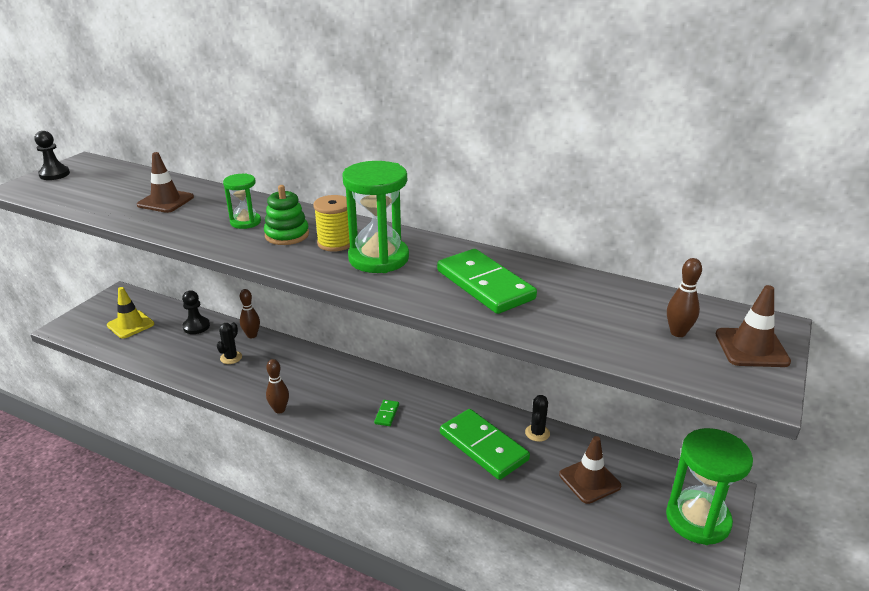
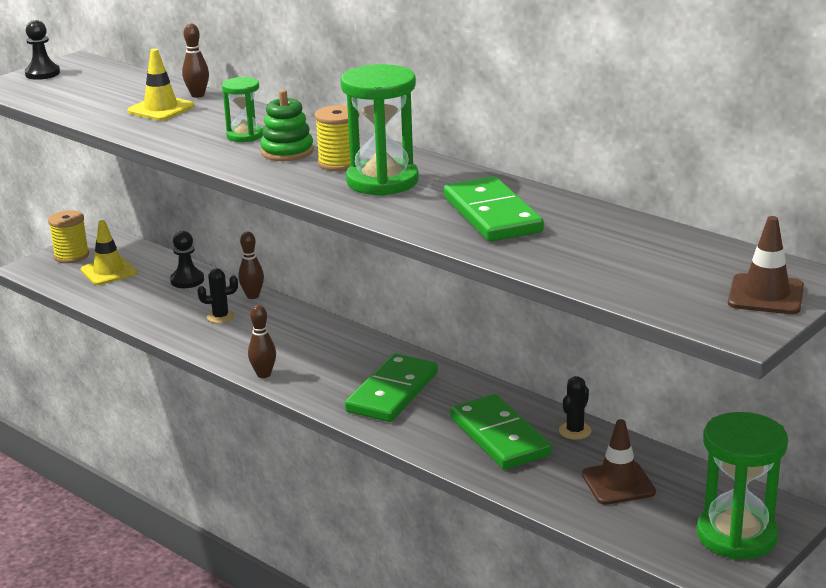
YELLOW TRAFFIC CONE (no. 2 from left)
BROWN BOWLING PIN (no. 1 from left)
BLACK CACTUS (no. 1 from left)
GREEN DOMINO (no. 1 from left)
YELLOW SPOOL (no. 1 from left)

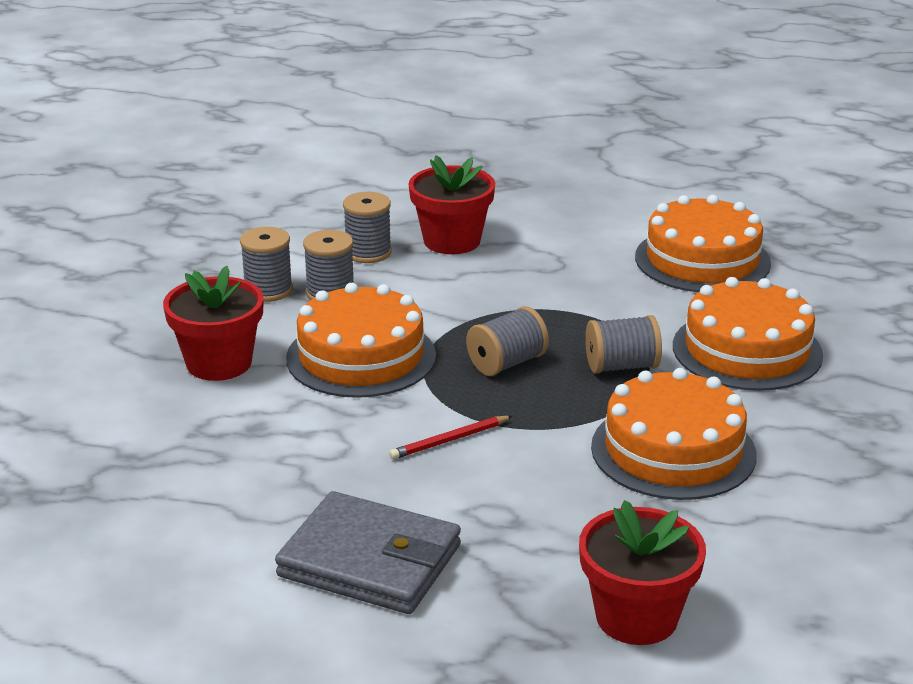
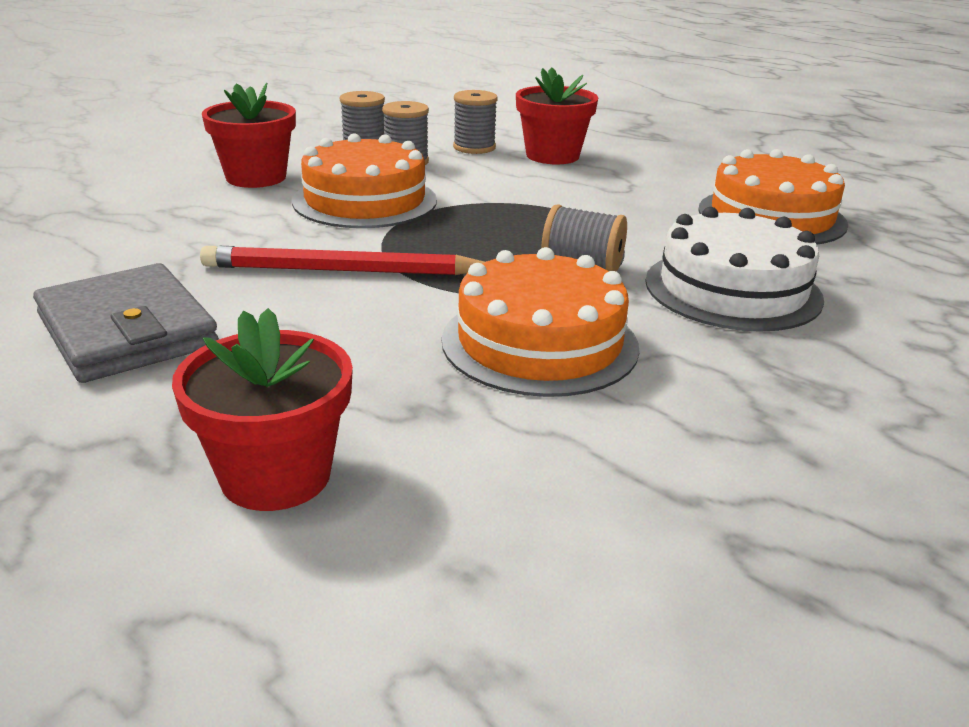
WHITE CAKE
GREY SPOOL (no. 4 from left in the first image)
RED PENCIL

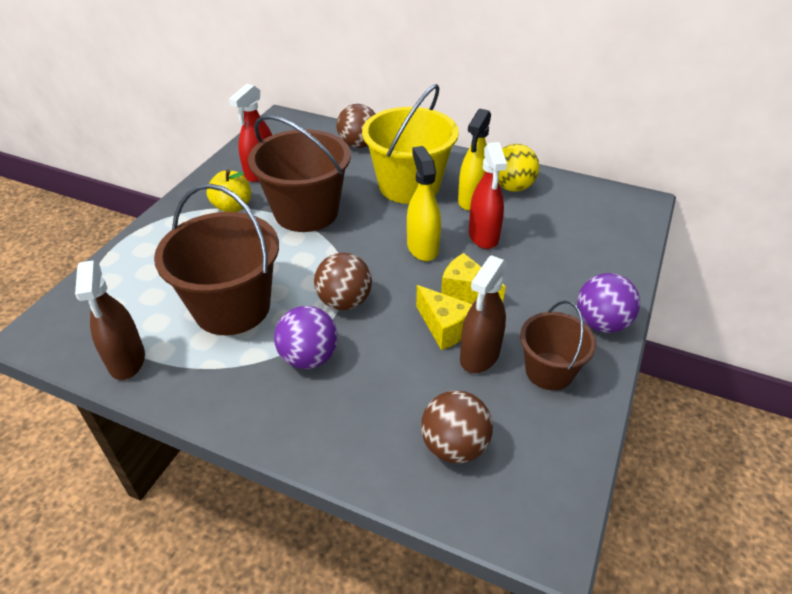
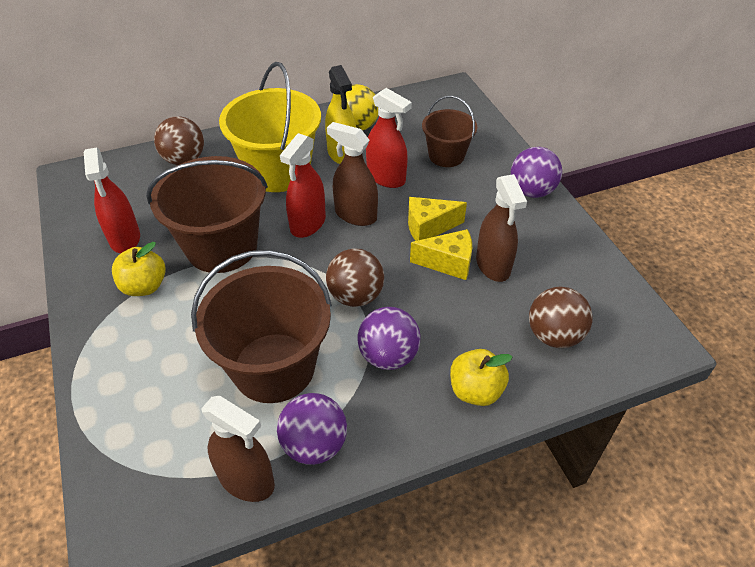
BROWN SPRAY BOTTLE (no. 2 from left)
BROWN BUCKET (no. 3 from left)
RED SPRAY BOTTLE (no. 2 from left)
YELLOW APPLE (no. 2 from left)
PURPLE BALL (no. 1 from left)

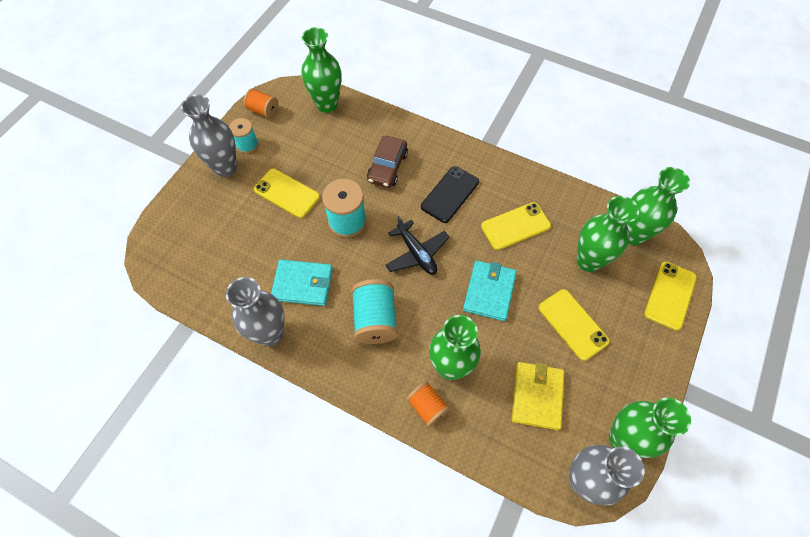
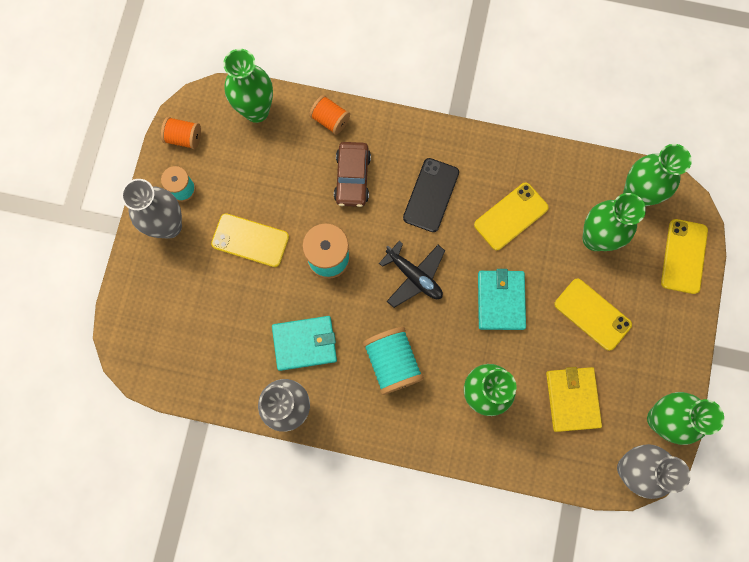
ORANGE SPOOL (no. 2 from left)

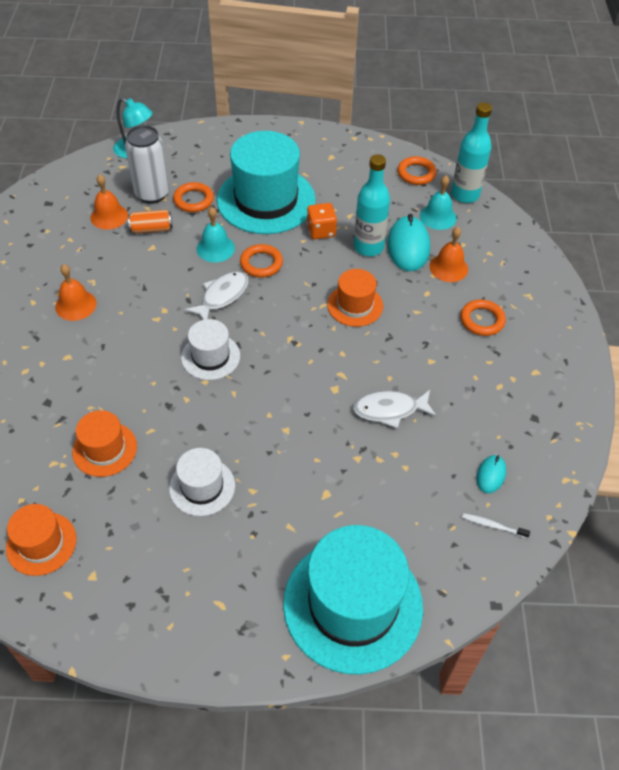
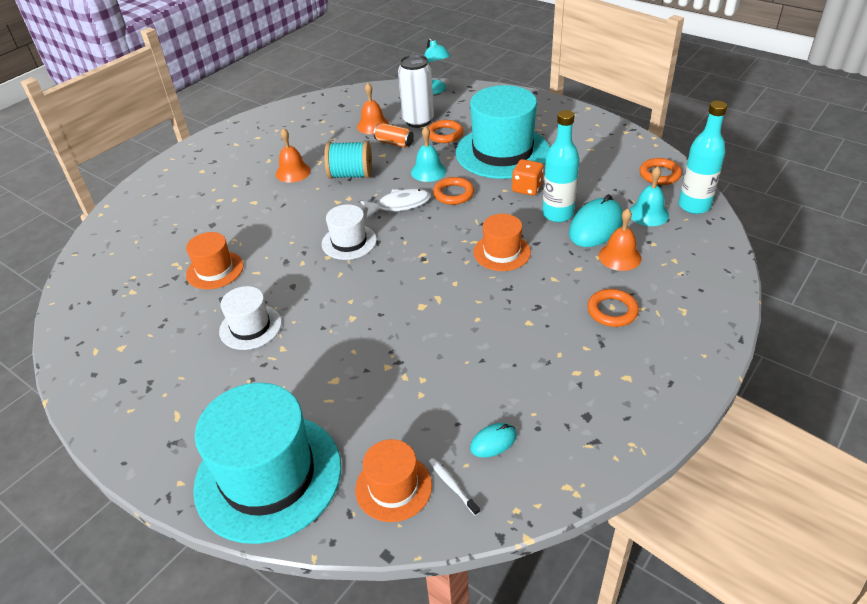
WHITE FISH (no. 2 from left in the first image)
ORANGE HAT (no. 2 from left)
TURQUOISE SPOOL

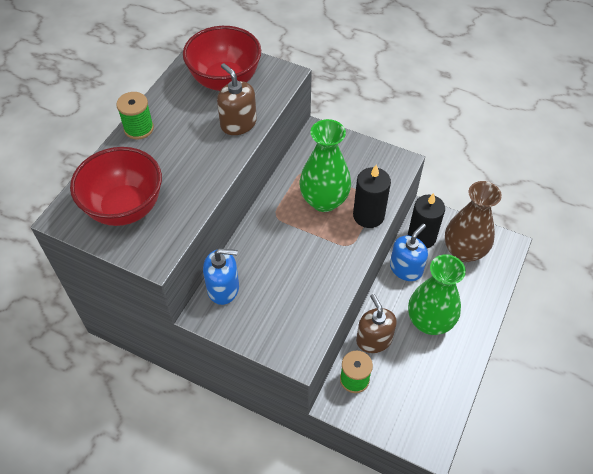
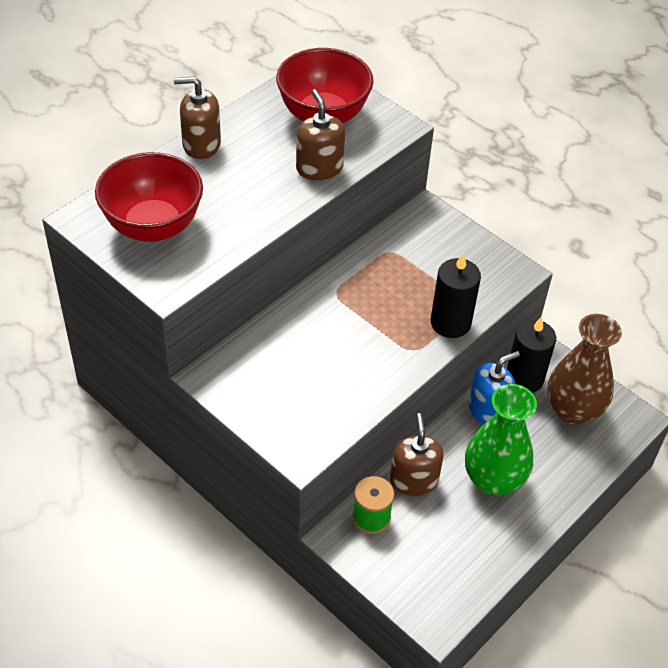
BROWN SOAP DISPENSER (no. 1 from left)
GREEN VASE (no. 1 from left in the first image)
BLUE SOAP DISPENSER (no. 1 from left in the first image)

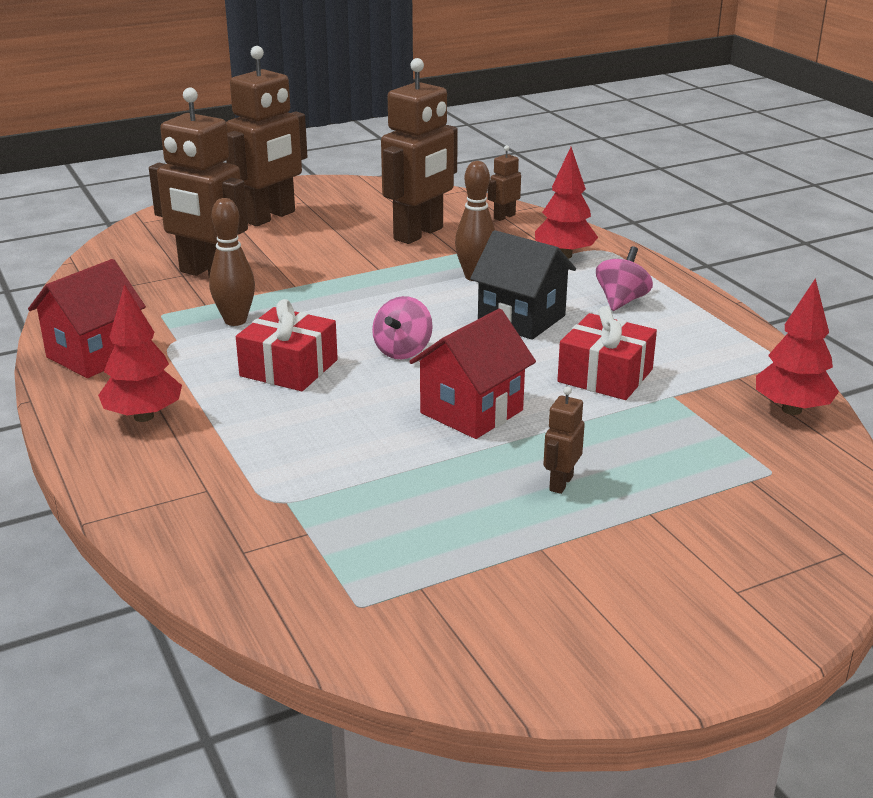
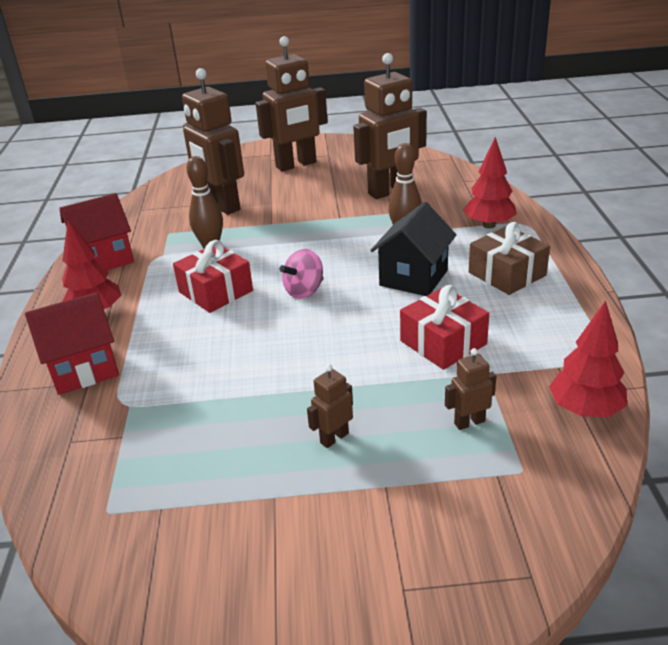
BROWN ROBOT (no. 5 from left)
BLACK HOUSE
BROWN GIFT
RED HOUSE (no. 1 from left)

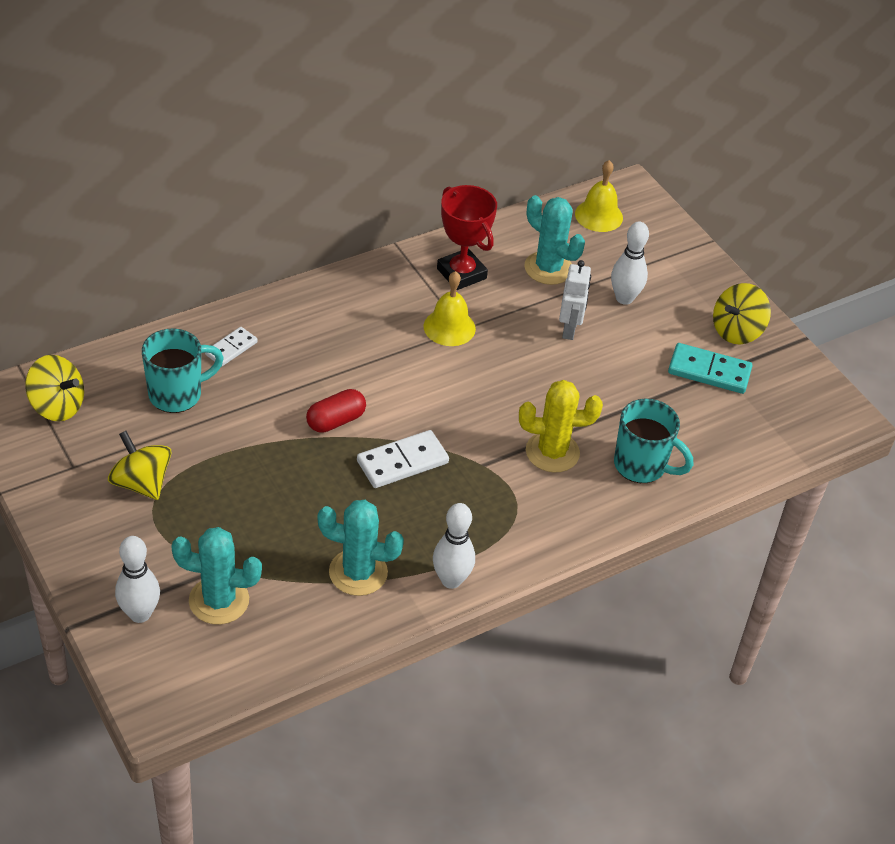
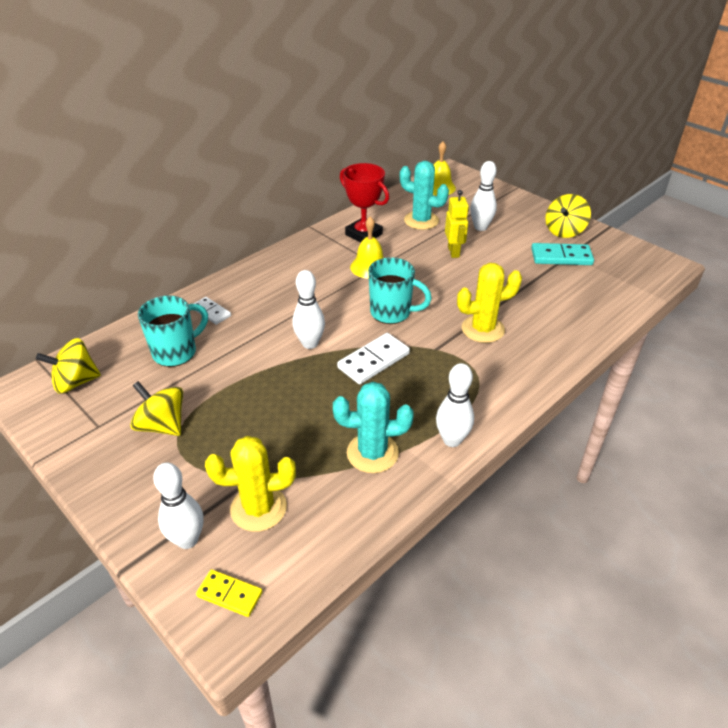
YELLOW ROBOT
WHITE DOMINO (no. 1 from left)
YELLOW SPINNING TOP (no. 1 from left)
WHITE BOWLING PIN (no. 2 from left)
TURQUOISE MUG (no. 2 from left)
YELLOW CACTUS (no. 1 from left)
YELLOW DOMINO

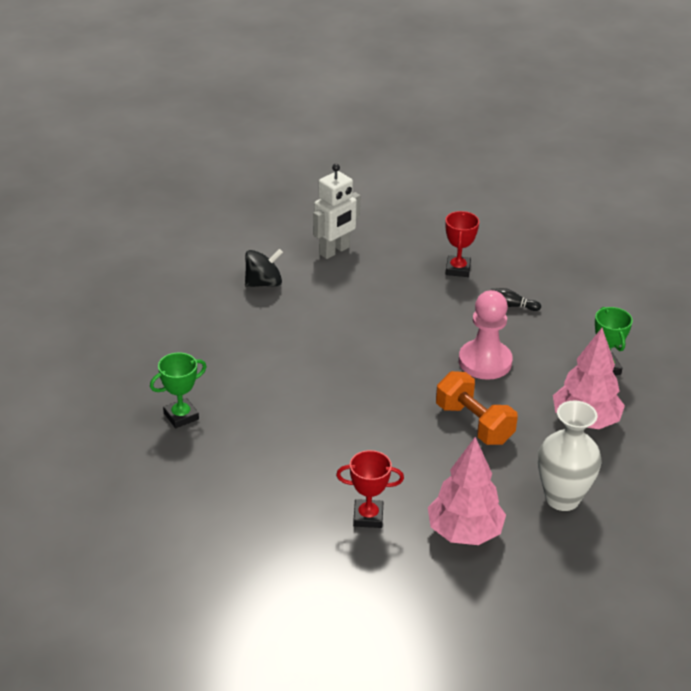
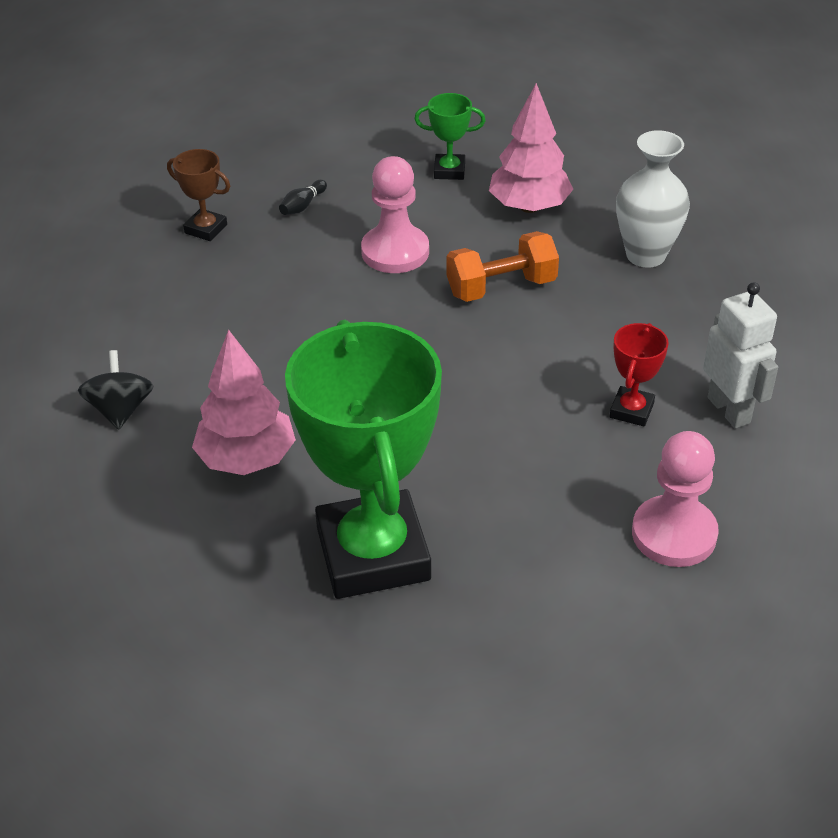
WHITE ROBOT
BROWN TROPHY
GREEN TROPHY (no. 1 from left)
PINK TREE (no. 1 from left)
PINK PAWN (no. 2 from left)

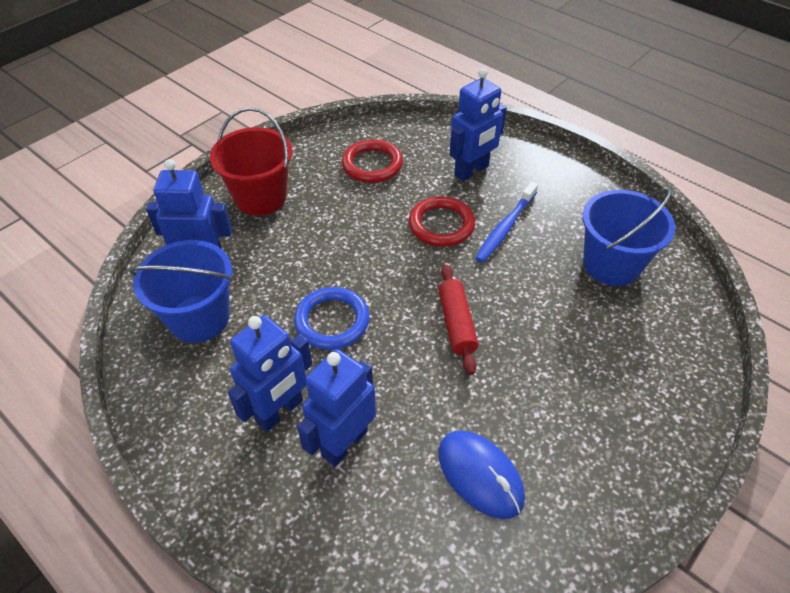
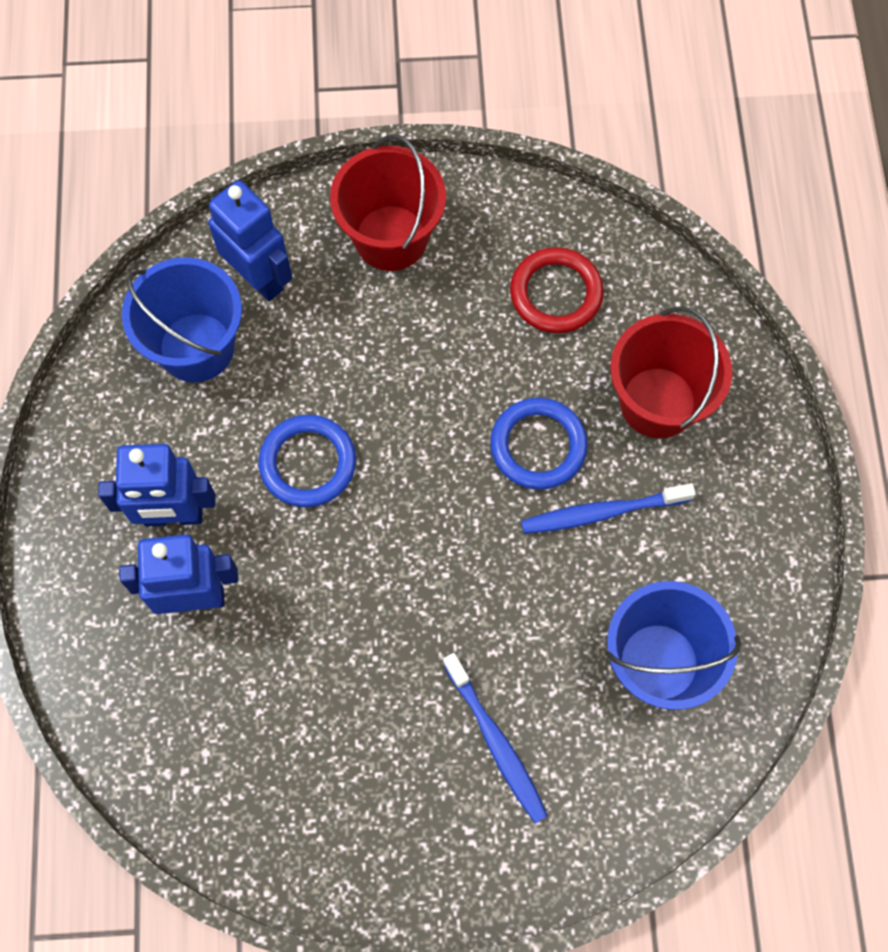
RED BUCKET (no. 2 from left)
BLUE RING (no. 2 from left)
RED ROLLING PIN
BLUE MOUSE
BLUE TOOTHBRUSH (no. 1 from left)

